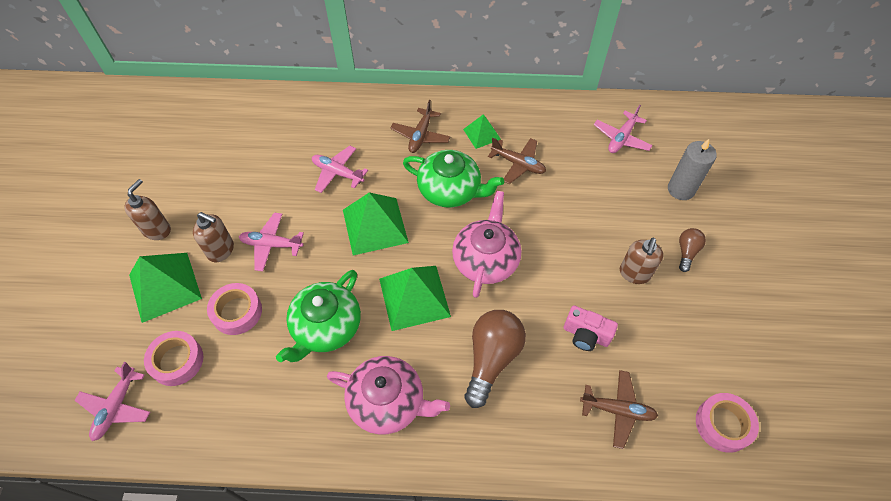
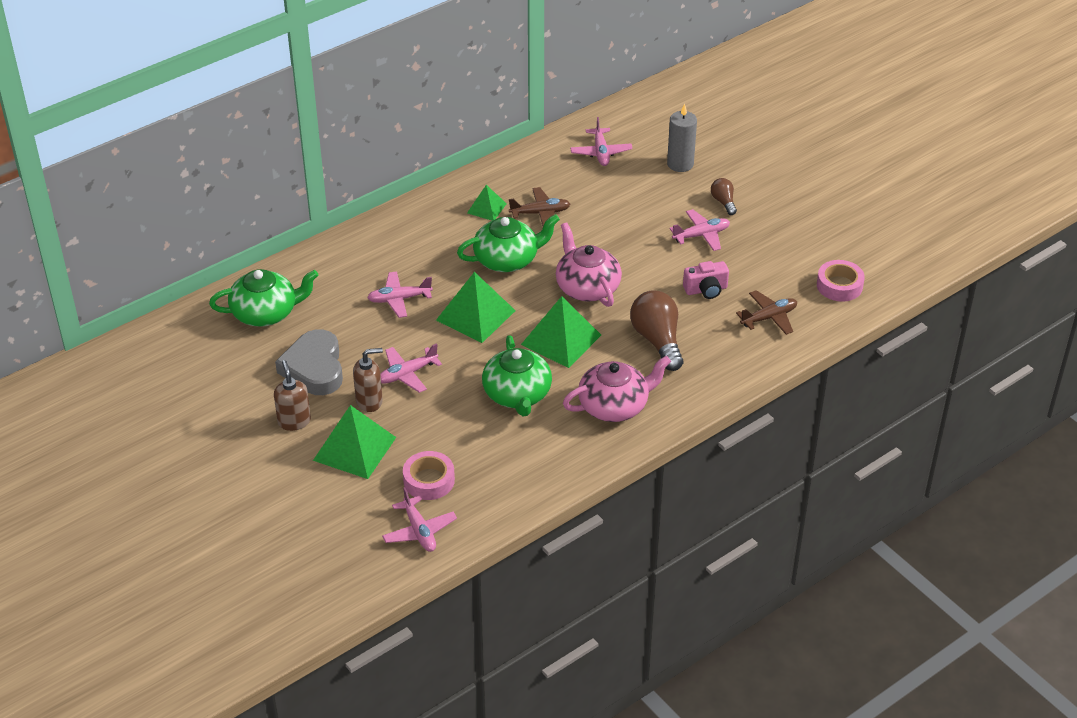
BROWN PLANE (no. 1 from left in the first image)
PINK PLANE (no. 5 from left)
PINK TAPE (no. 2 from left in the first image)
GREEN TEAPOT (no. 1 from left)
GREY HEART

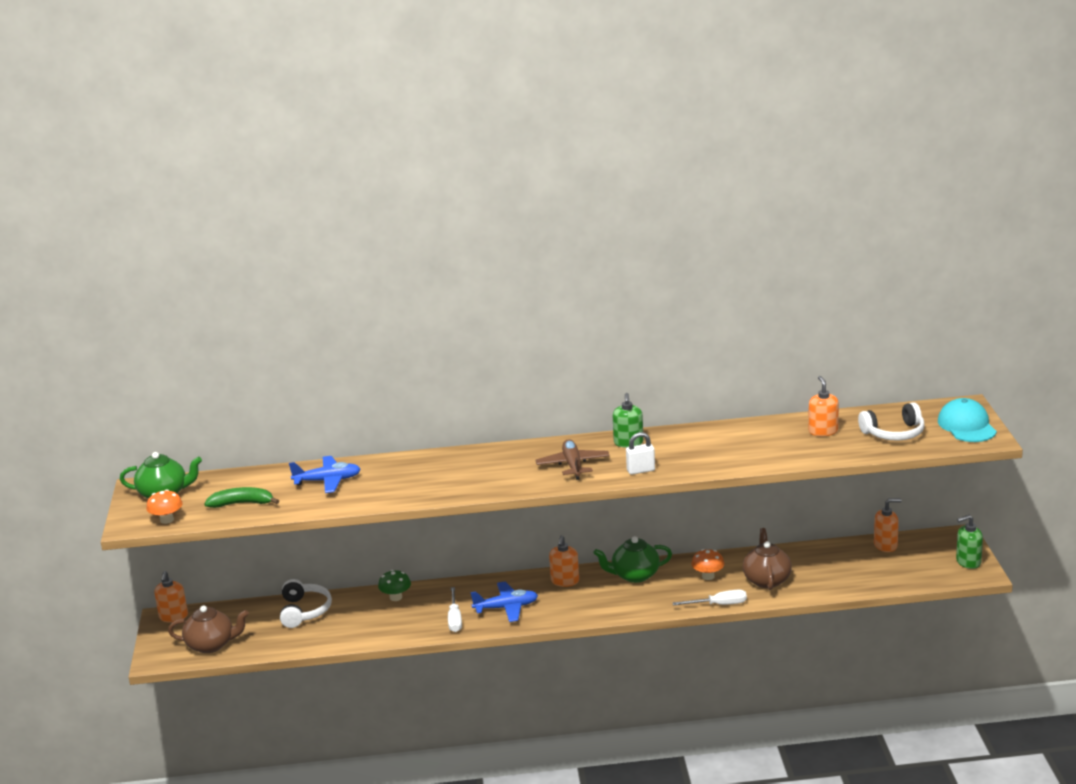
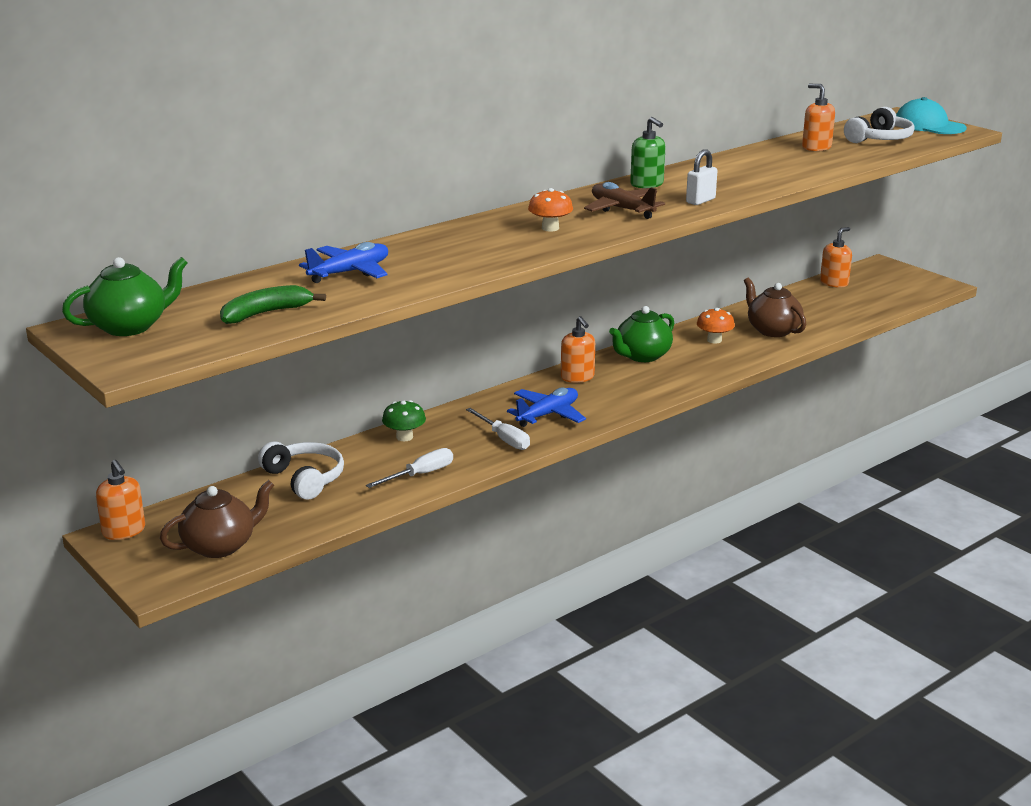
ORANGE MUSHROOM (no. 1 from left)
GREEN SOAP DISPENSER (no. 2 from left in the first image)
WHITE SCREWDRIVER (no. 1 from left)

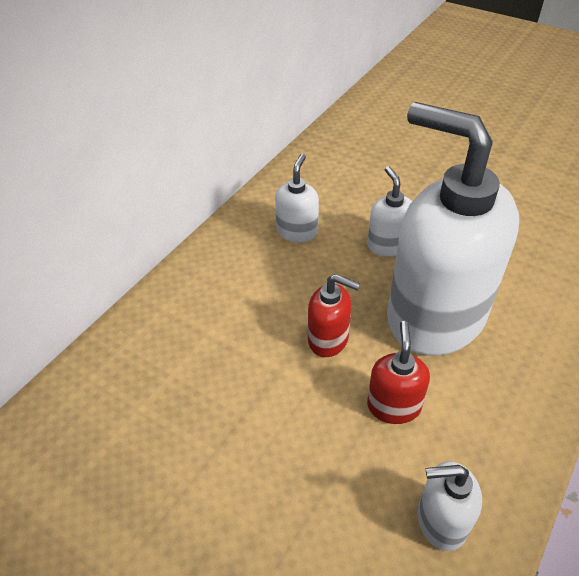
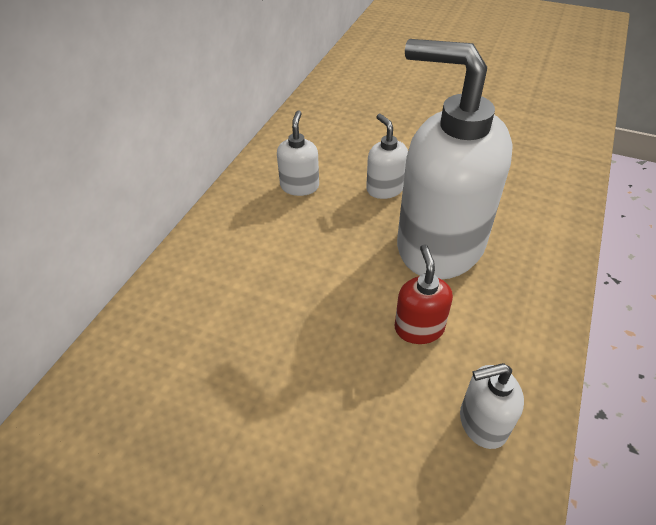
RED SOAP DISPENSER (no. 1 from left in the first image)

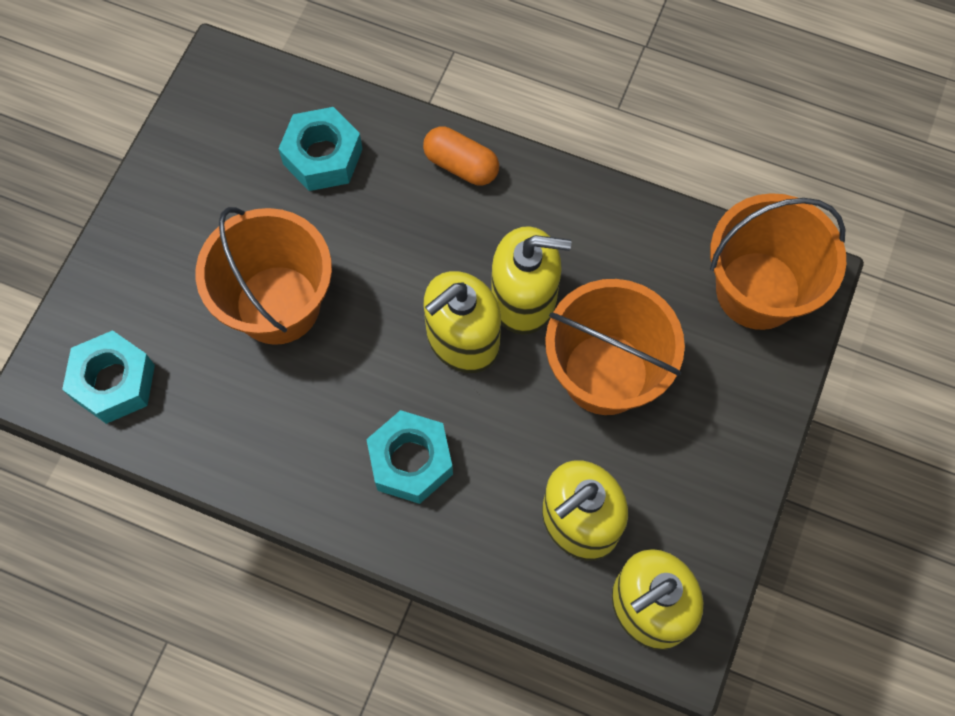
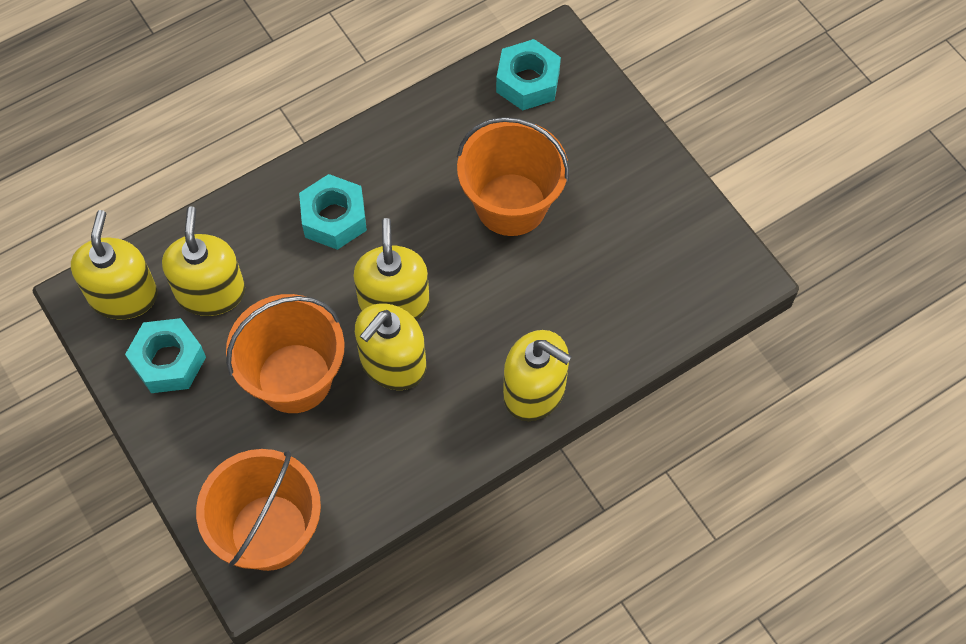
TURQUOISE NUT (no. 1 from left)
YELLOW SOAP DISPENSER (no. 5 from left)

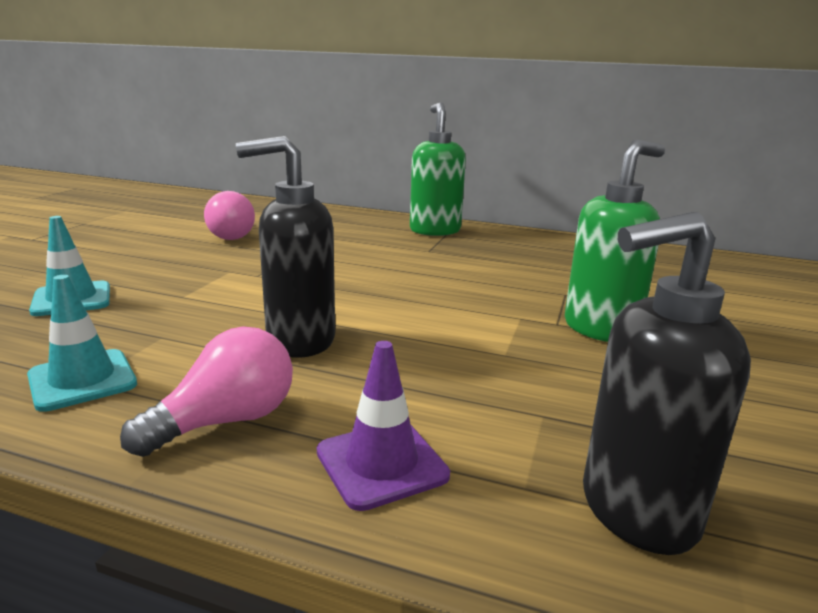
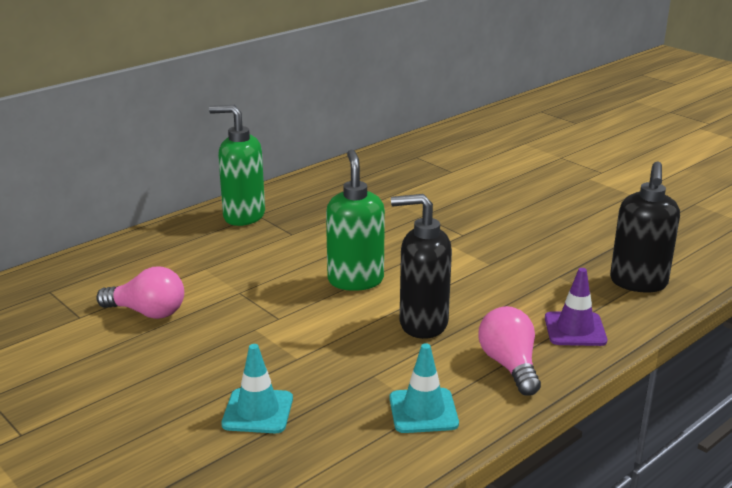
BLACK SOAP DISPENSER (no. 1 from left)
GREEN SOAP DISPENSER (no. 2 from left)

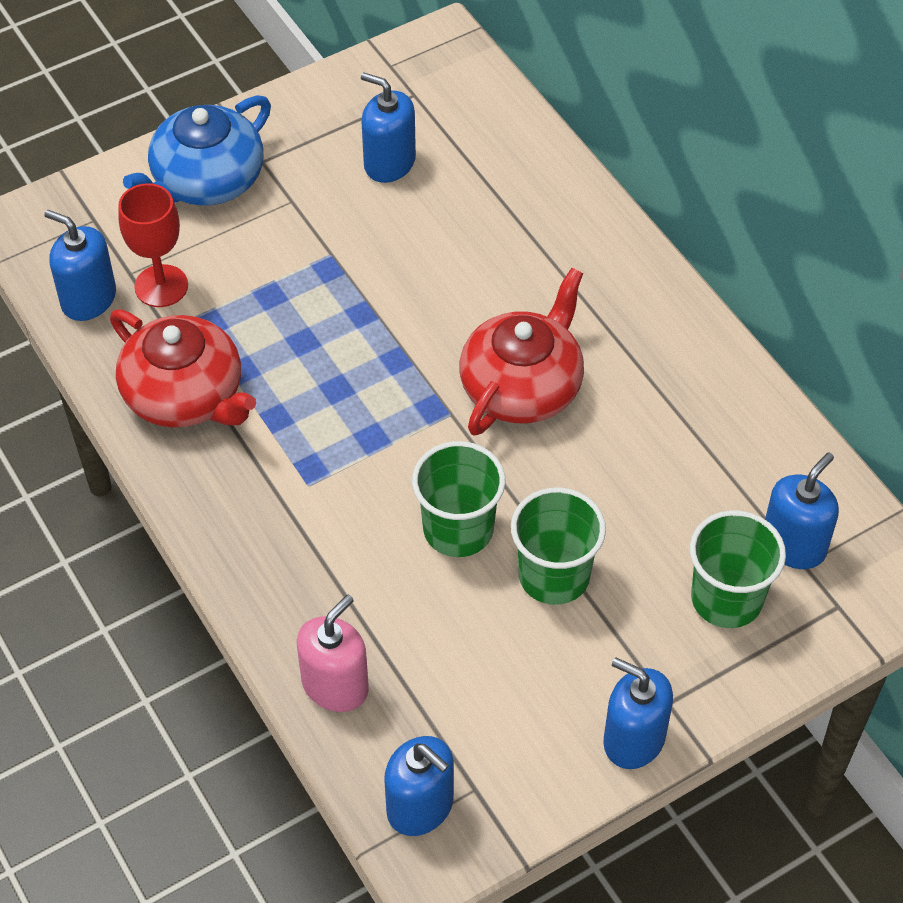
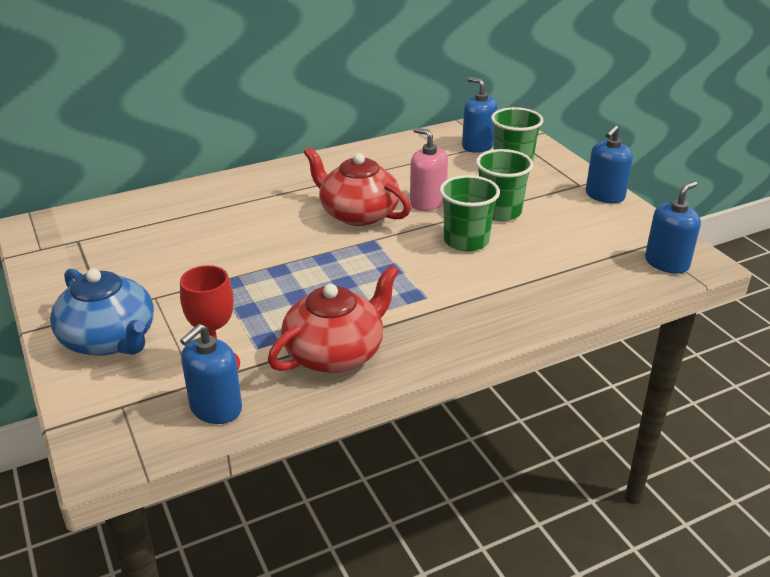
BLUE SOAP DISPENSER (no. 2 from left in the first image)
PINK SOAP DISPENSER

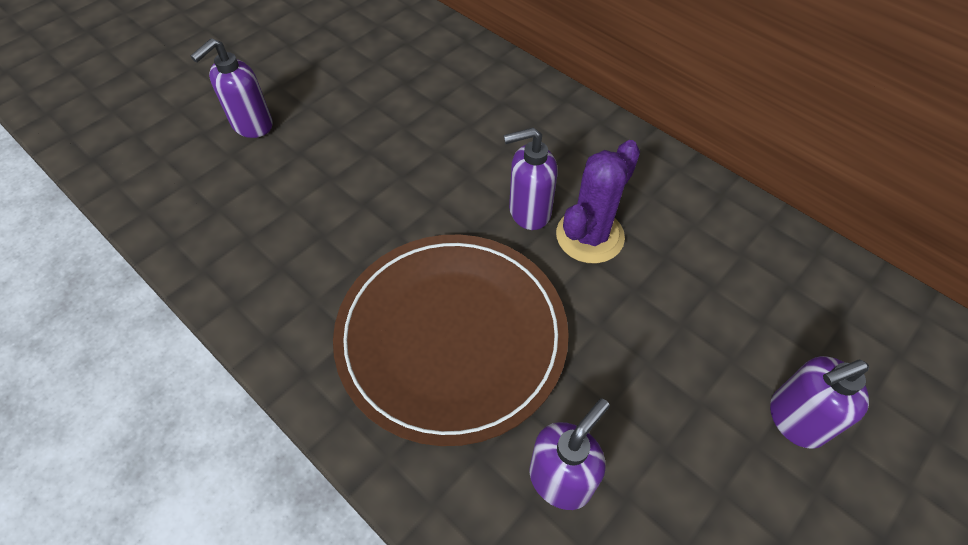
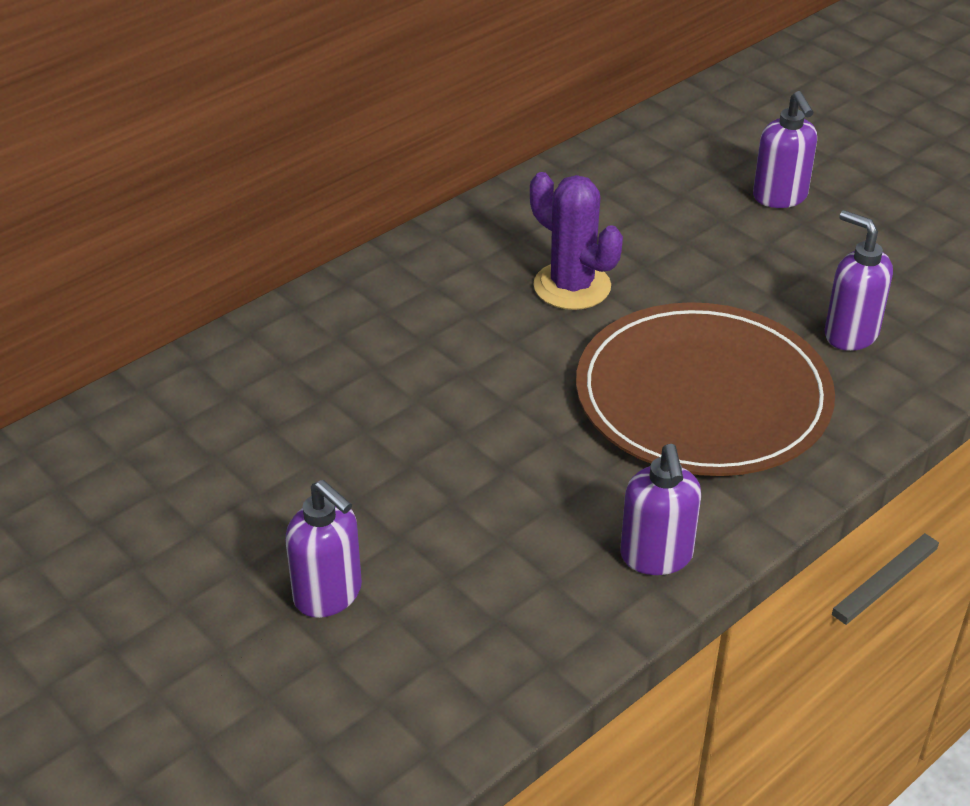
PURPLE SOAP DISPENSER (no. 2 from left)

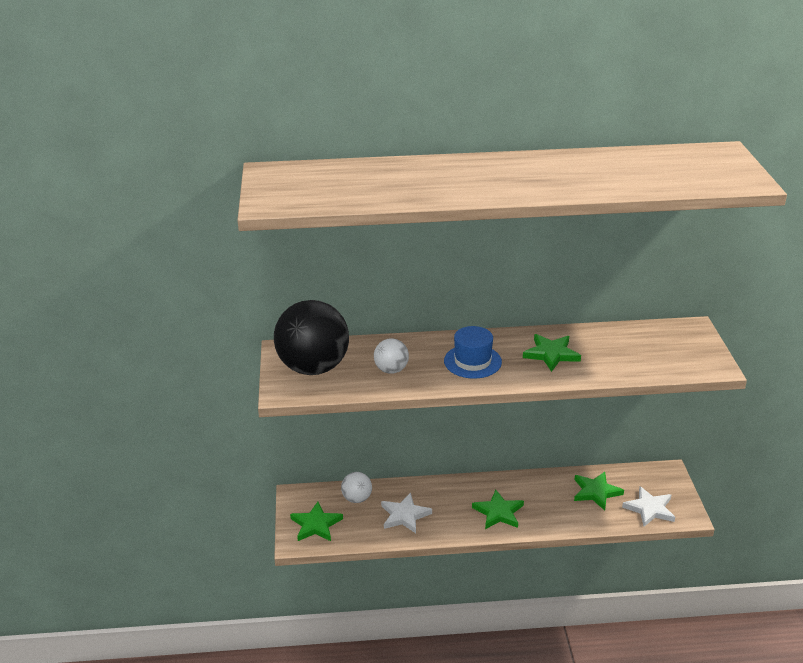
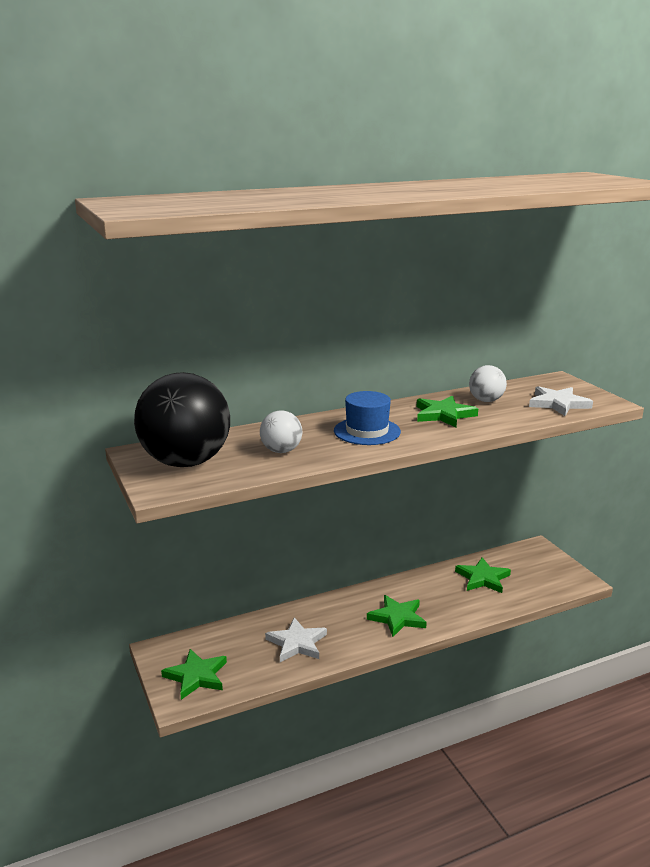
WHITE BALL (no. 2 from left)
WHITE STAR (no. 2 from left)

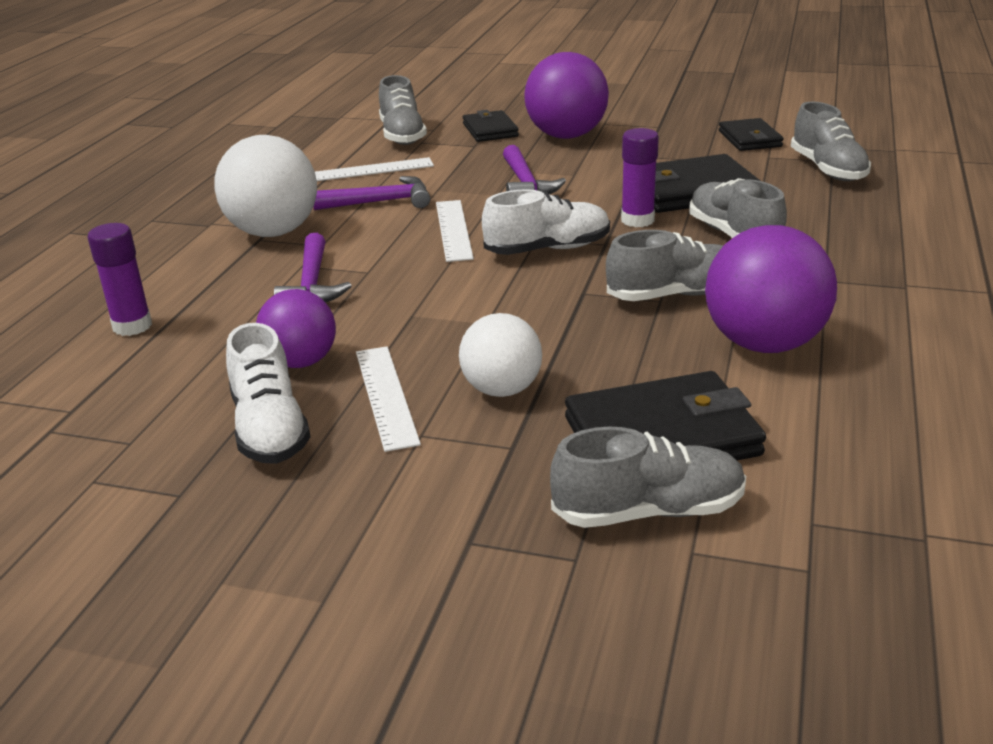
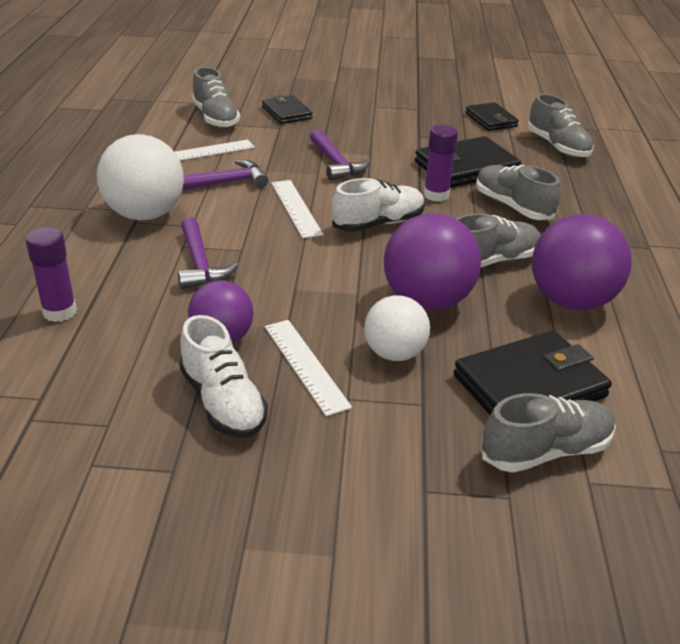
PURPLE BALL (no. 2 from left)

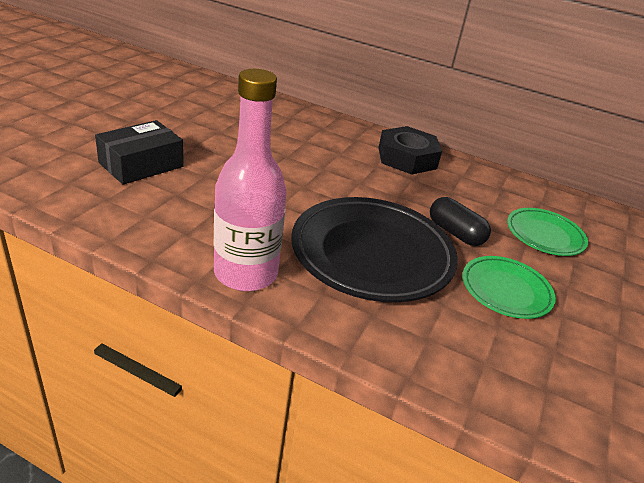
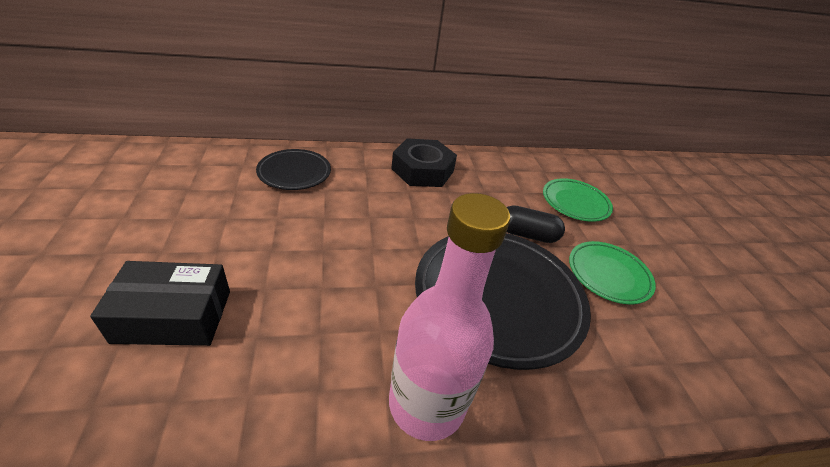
BLACK BOX
BLACK PLATE (no. 1 from left)

